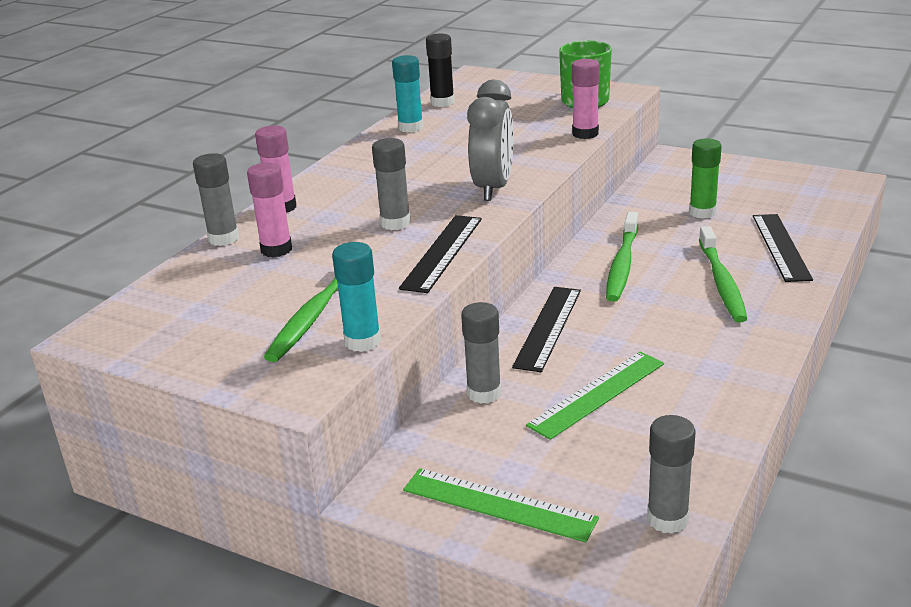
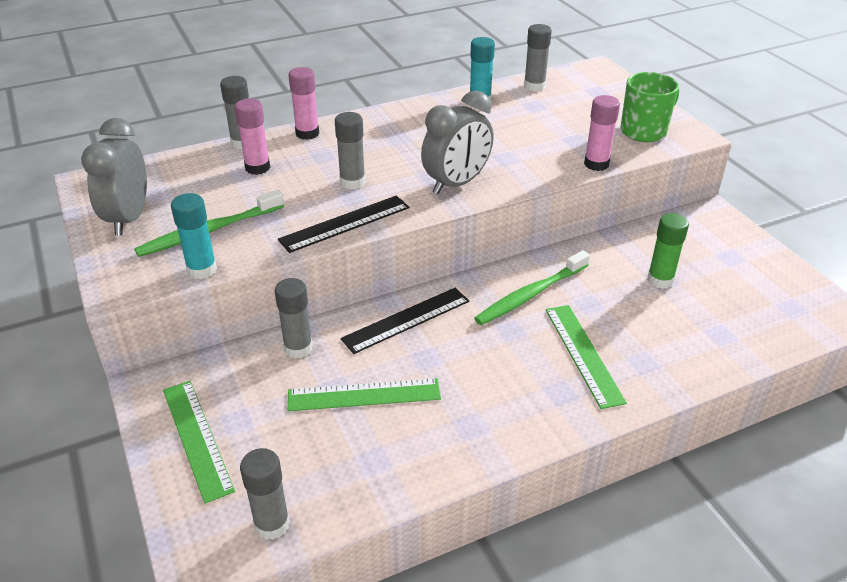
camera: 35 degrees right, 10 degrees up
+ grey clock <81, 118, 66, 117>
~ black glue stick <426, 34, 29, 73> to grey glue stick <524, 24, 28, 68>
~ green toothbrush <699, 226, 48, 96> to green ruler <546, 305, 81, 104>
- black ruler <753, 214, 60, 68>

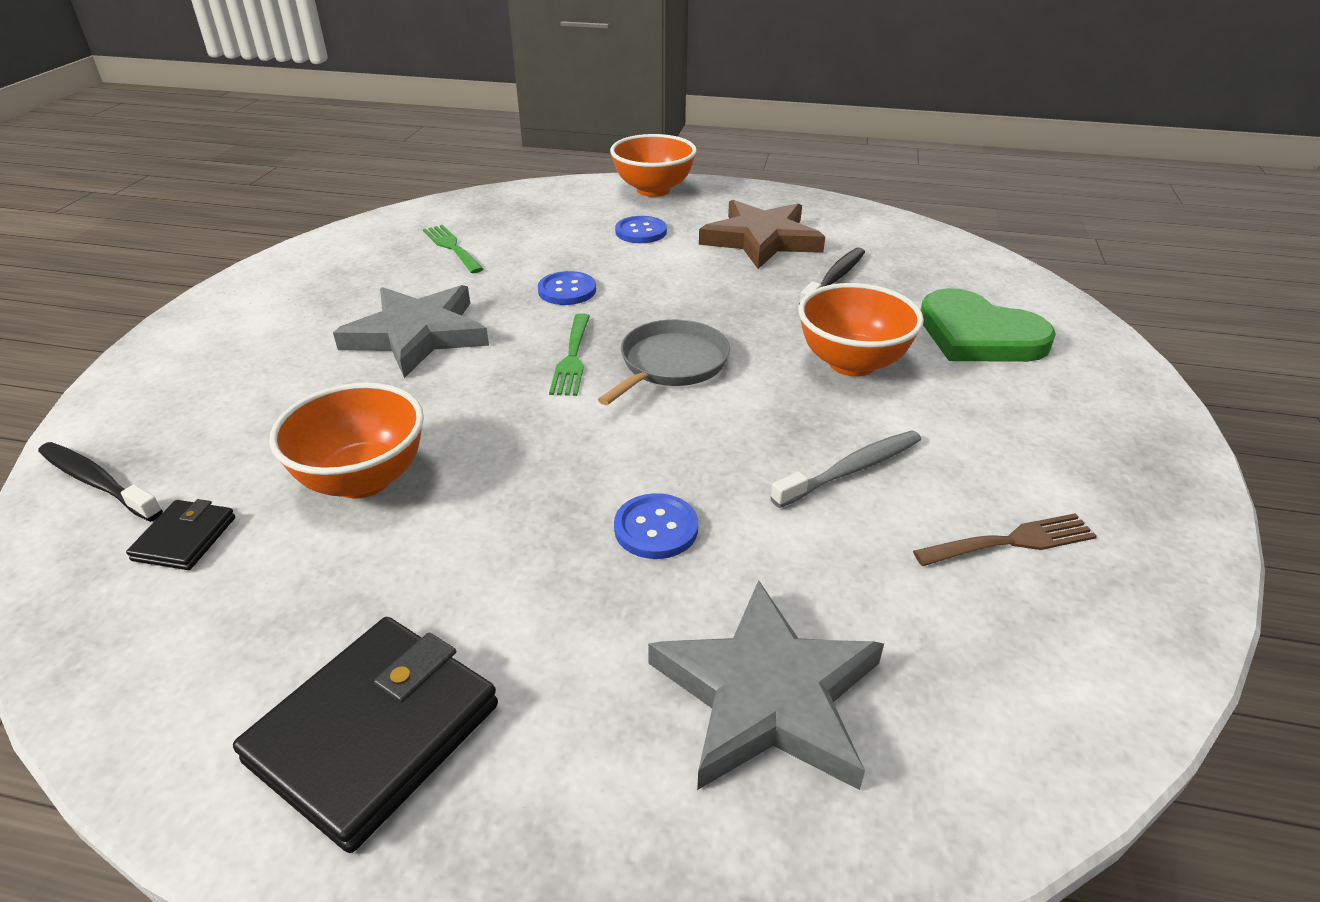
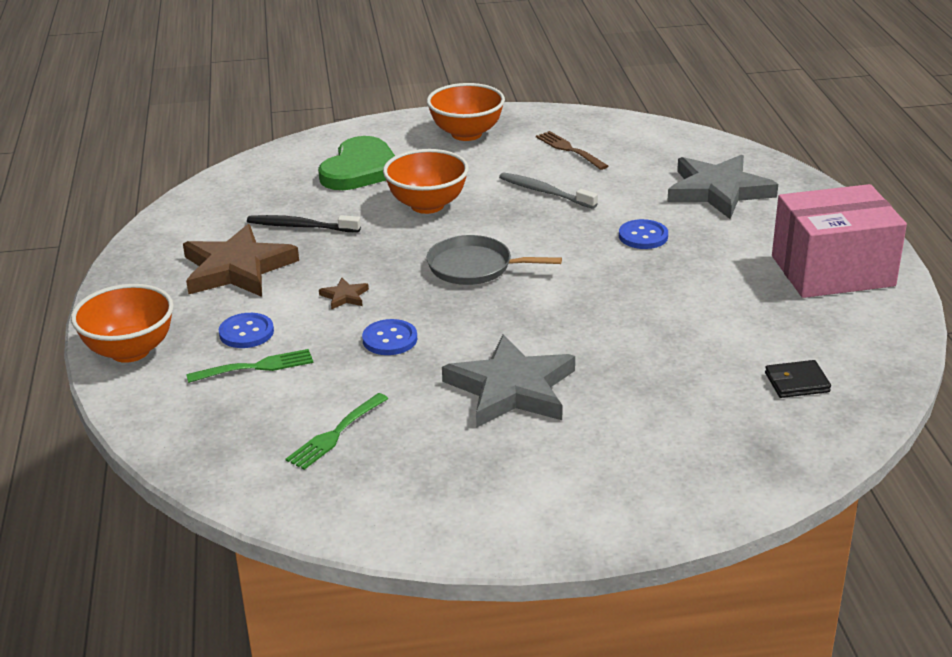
camera: 110 degrees left, 5 degrees down
~ green fork <549, 313, 41, 83> to <186, 349, 127, 34>
+ brown star <319, 278, 50, 32>
~ orange bowl <269, 383, 155, 116> to <427, 83, 78, 58>
~ black wallet <233, 617, 265, 236> to pink box <772, 184, 135, 114>
- black toothbrush <38, 442, 125, 80>

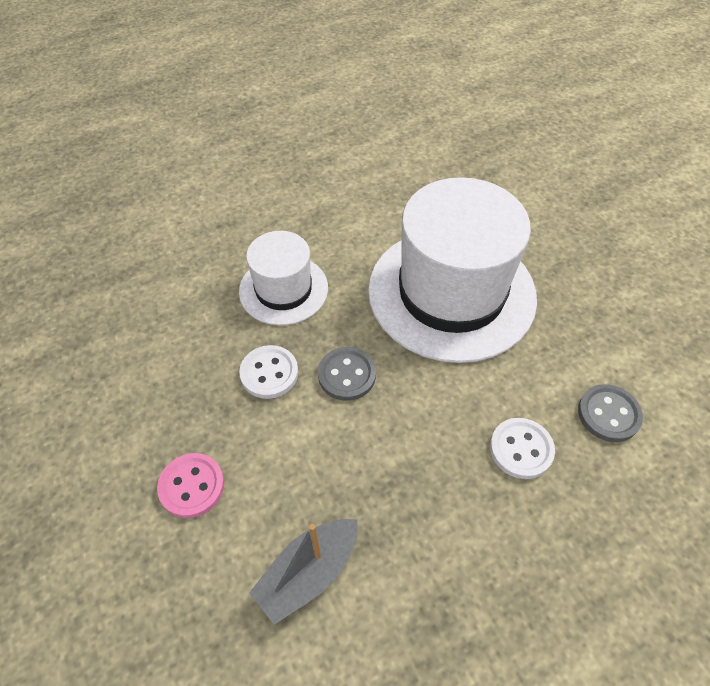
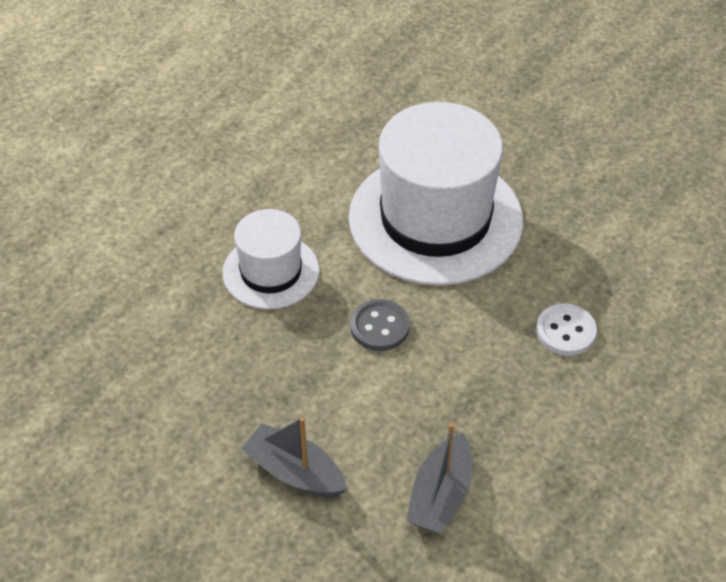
camera: 25 degrees left, 5 degrees down
~ pink button <157, 453, 68, 65> to grey boat <241, 417, 106, 80>
- white button <239, 345, 59, 54>
- grey button <578, 384, 65, 58>

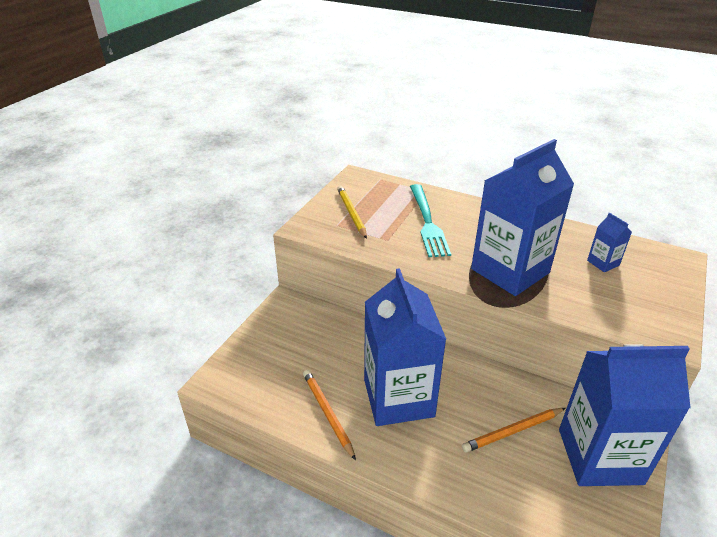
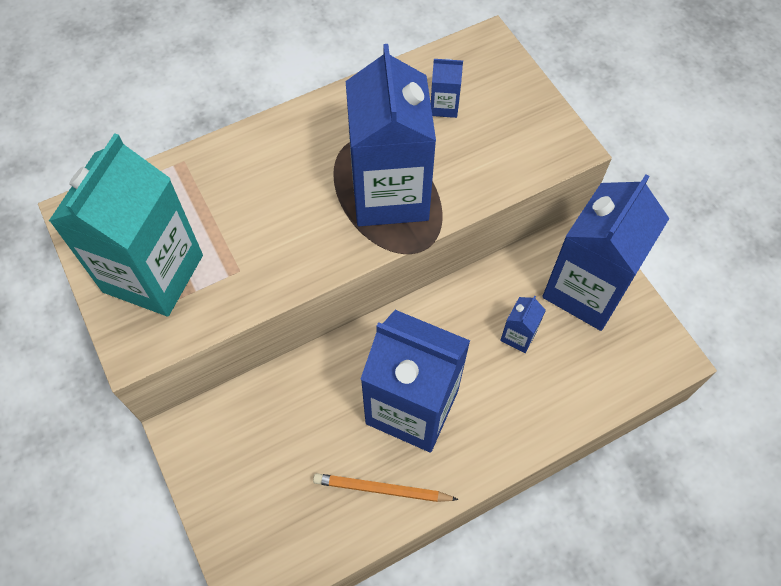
camera: 55 degrees left, 25 degrees up
~ yellow pencil <337, 186, 30, 53> to turquoise carton <49, 133, 154, 184>
~ orange pencil <462, 408, 103, 45> to blue carton <500, 296, 46, 57>
- turquoise fork <410, 184, 41, 73>

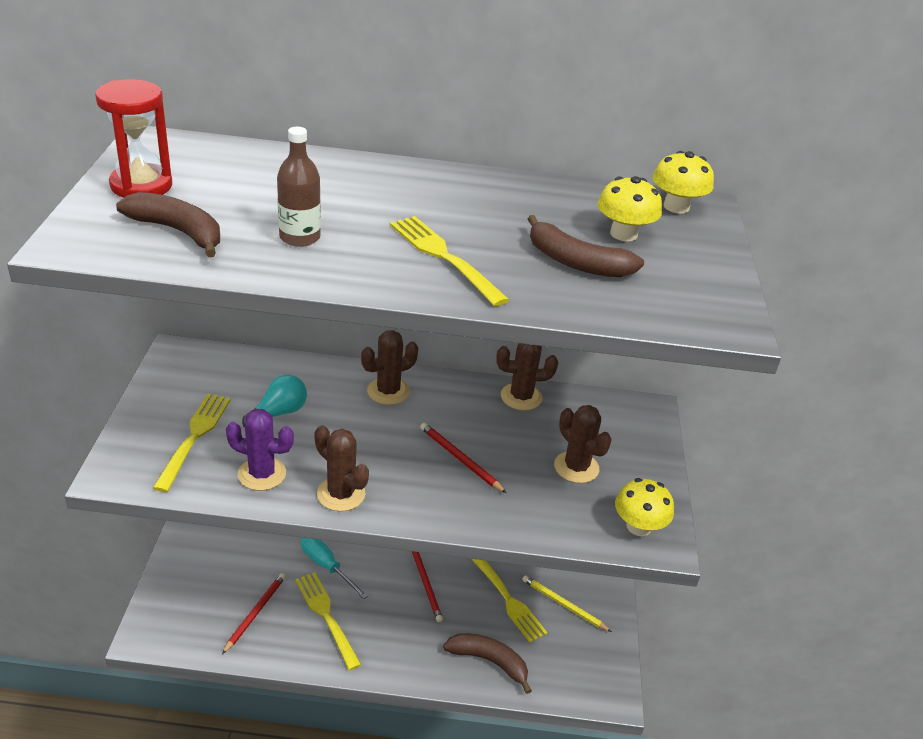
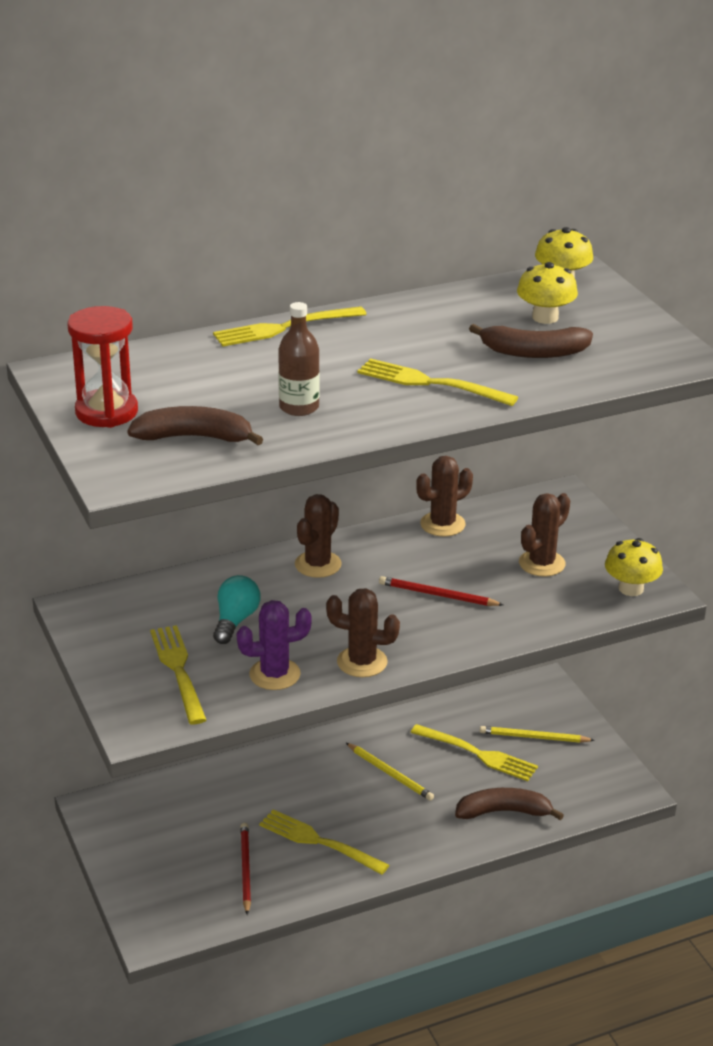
camera: 25 degrees left, 5 degrees down
+ yellow fork <213, 306, 153, 41>
~ red pencil <412, 551, 31, 71> to yellow pencil <346, 743, 88, 58>
~ brown cactus <554, 405, 58, 78> = <519, 493, 51, 84> 75 degrees counterclockwise
- turquoise screwdriver <301, 538, 67, 61>

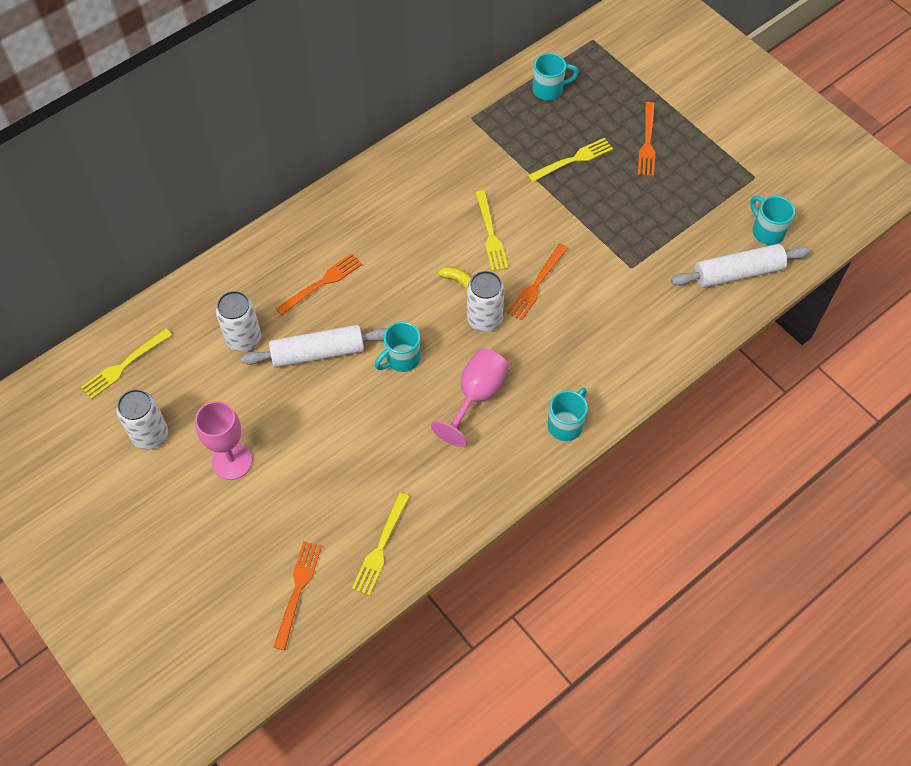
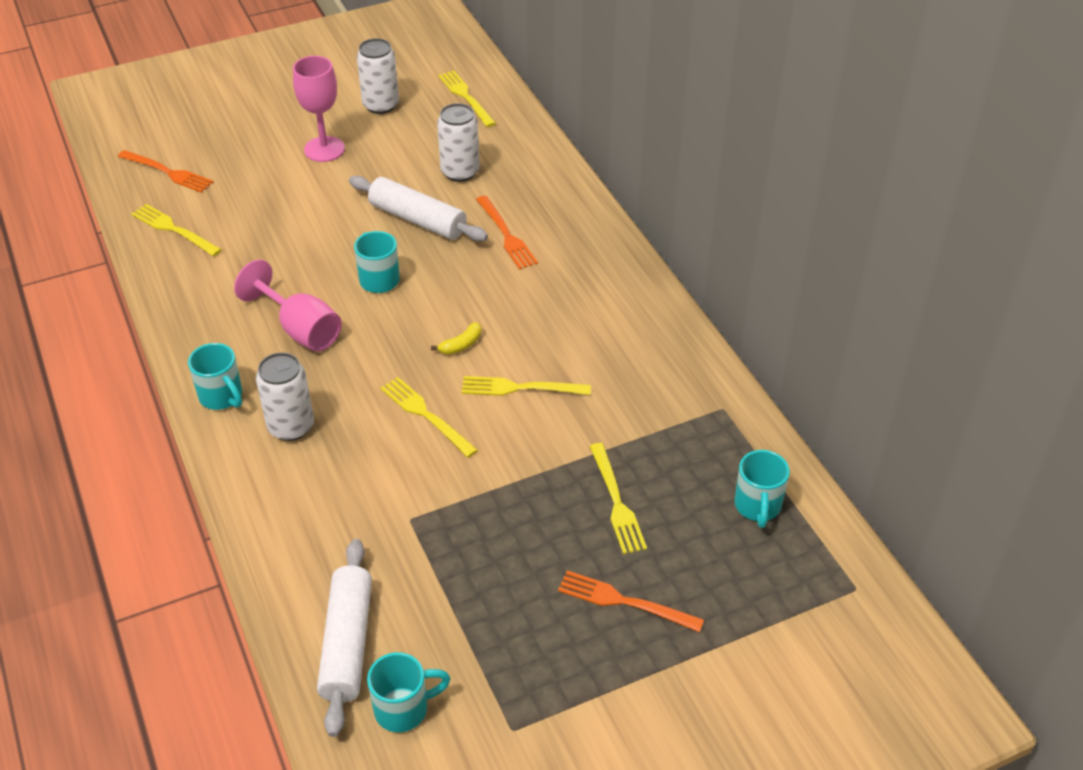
camera: 105 degrees right, 15 degrees down
~ white can <467, 271, 38, 61> to <256, 352, 58, 89>
~ white rolling pin <241, 325, 146, 43> = <349, 176, 139, 65> 60 degrees counterclockwise
~ orange fork <507, 244, 61, 77> to yellow fork <381, 377, 97, 81>

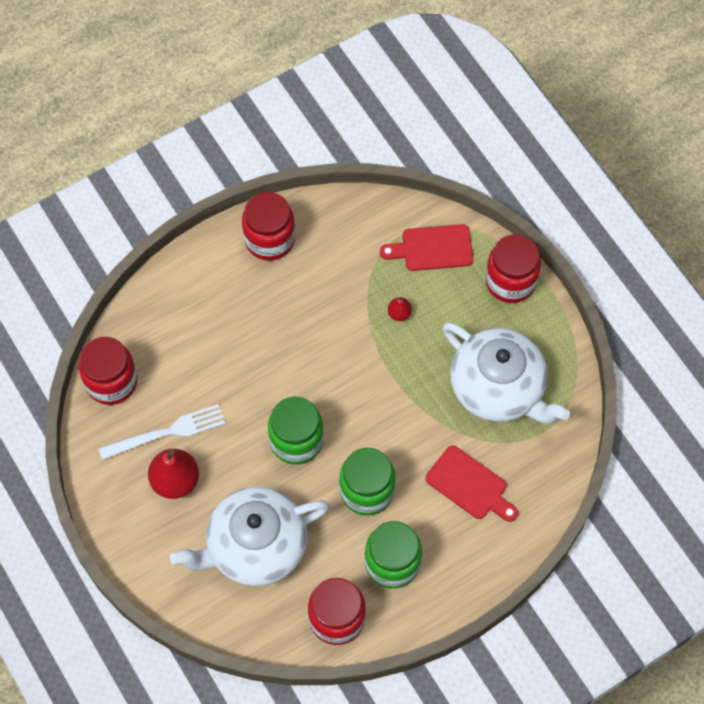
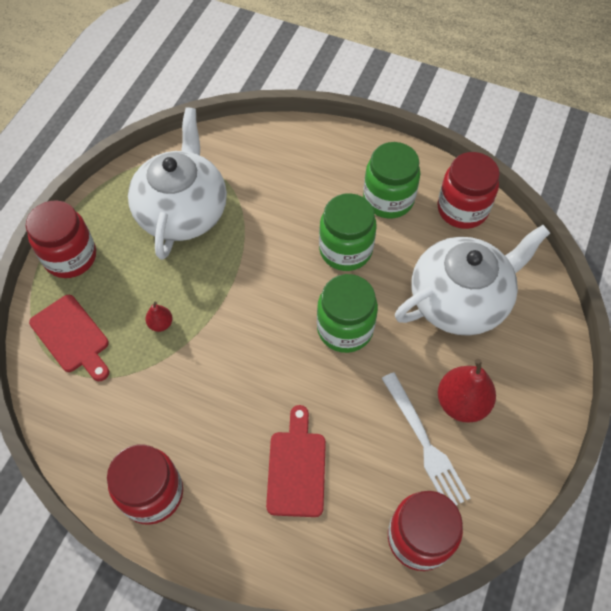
camera: 125 degrees left, 5 degrees down
~ red cutting board <426, 445, 92, 77> to <266, 405, 60, 112>
~ white fork <99, 404, 126, 56> = <381, 372, 89, 133> 150 degrees counterclockwise
~ white teapot <170, 487, 159, 99> = <395, 225, 155, 111> 60 degrees counterclockwise

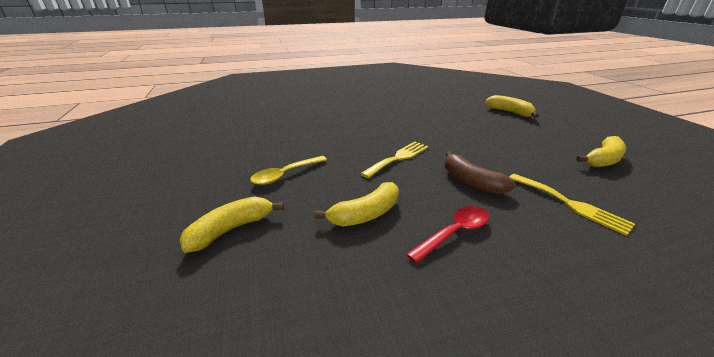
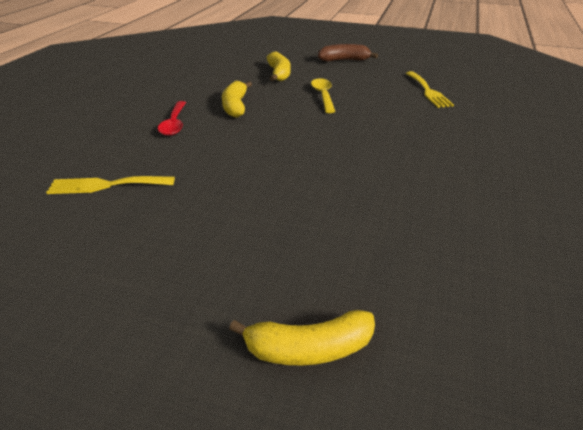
camera: 125 degrees right, 5 degrees up
~ brown banana <445, 151, 71, 43> to <318, 44, 60, 17>
~ yellow fork <360, 142, 68, 36> to <406, 71, 48, 37>
- yellow banana <576, 136, 50, 32>

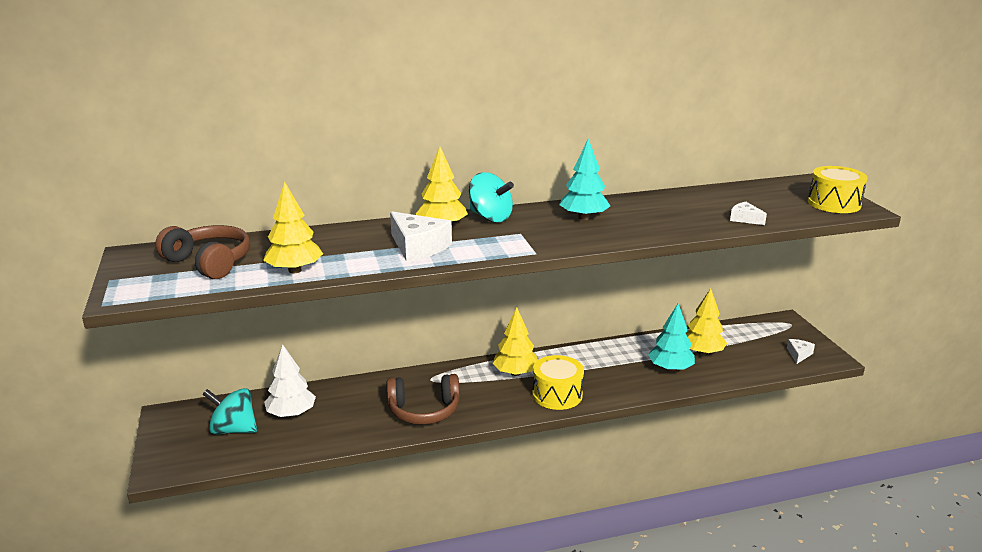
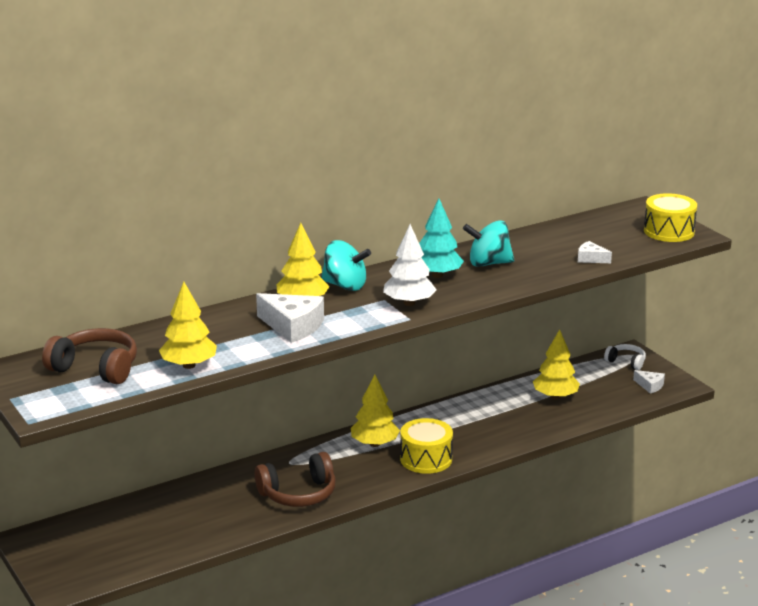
camera: 15 degrees left, 0 degrees up
~ white tree <264, 344, 52, 73> to <383, 224, 54, 82>
~ turquoise spinning top <203, 388, 54, 47> to <463, 220, 51, 47>
+ white headphones <604, 344, 42, 26>
~ white cheese <787, 339, 28, 25> = <633, 370, 32, 24> 120 degrees clockwise
- turquoise tree <648, 304, 47, 68>

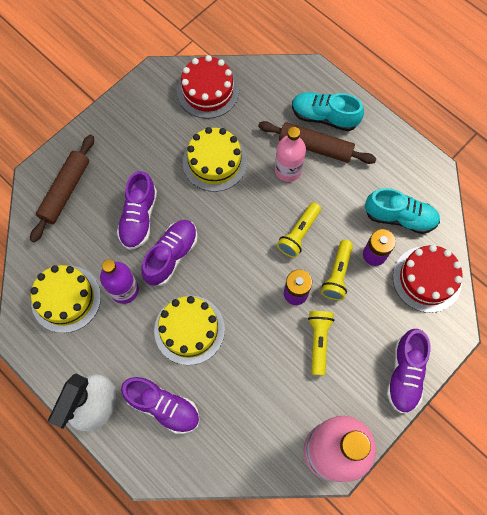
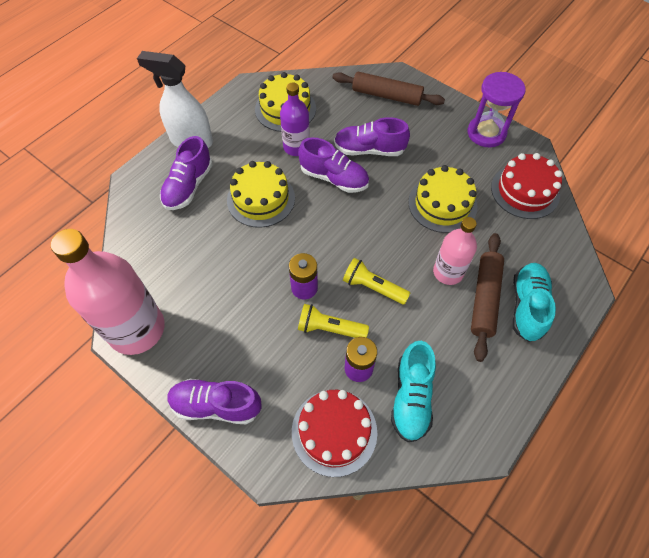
camera: 85 degrees right, 10 degrees down
+ purple hourglass <468, 72, 58, 76>
- yellow flashlight <308, 311, 26, 65>

